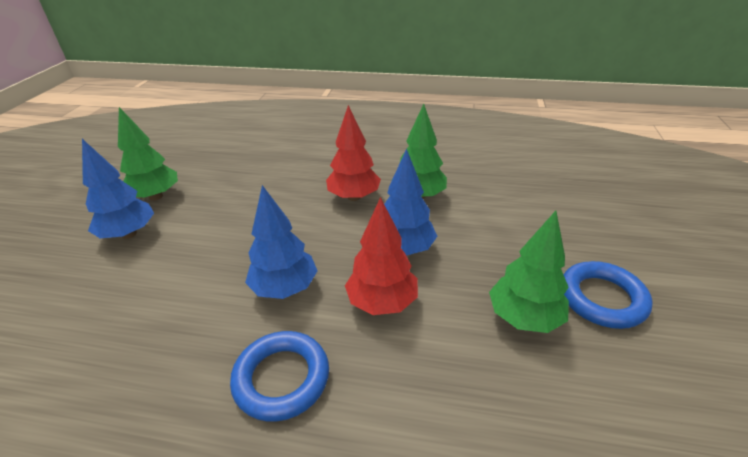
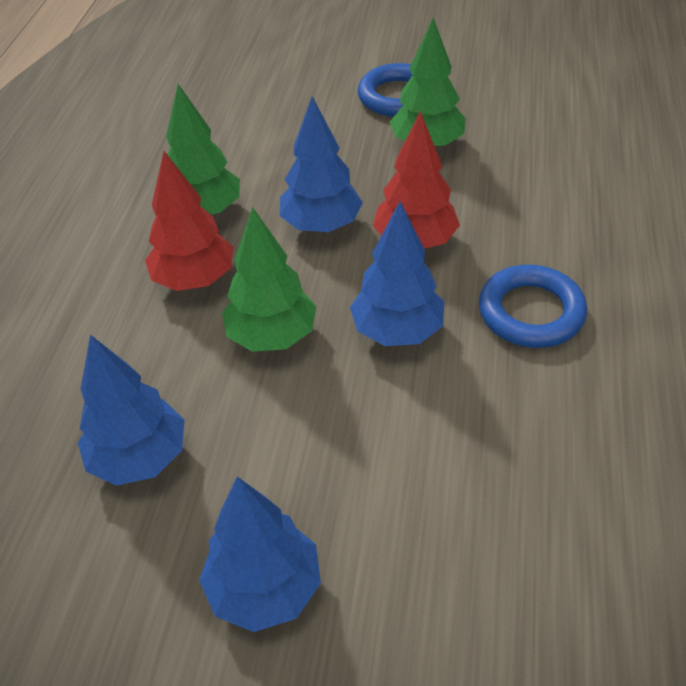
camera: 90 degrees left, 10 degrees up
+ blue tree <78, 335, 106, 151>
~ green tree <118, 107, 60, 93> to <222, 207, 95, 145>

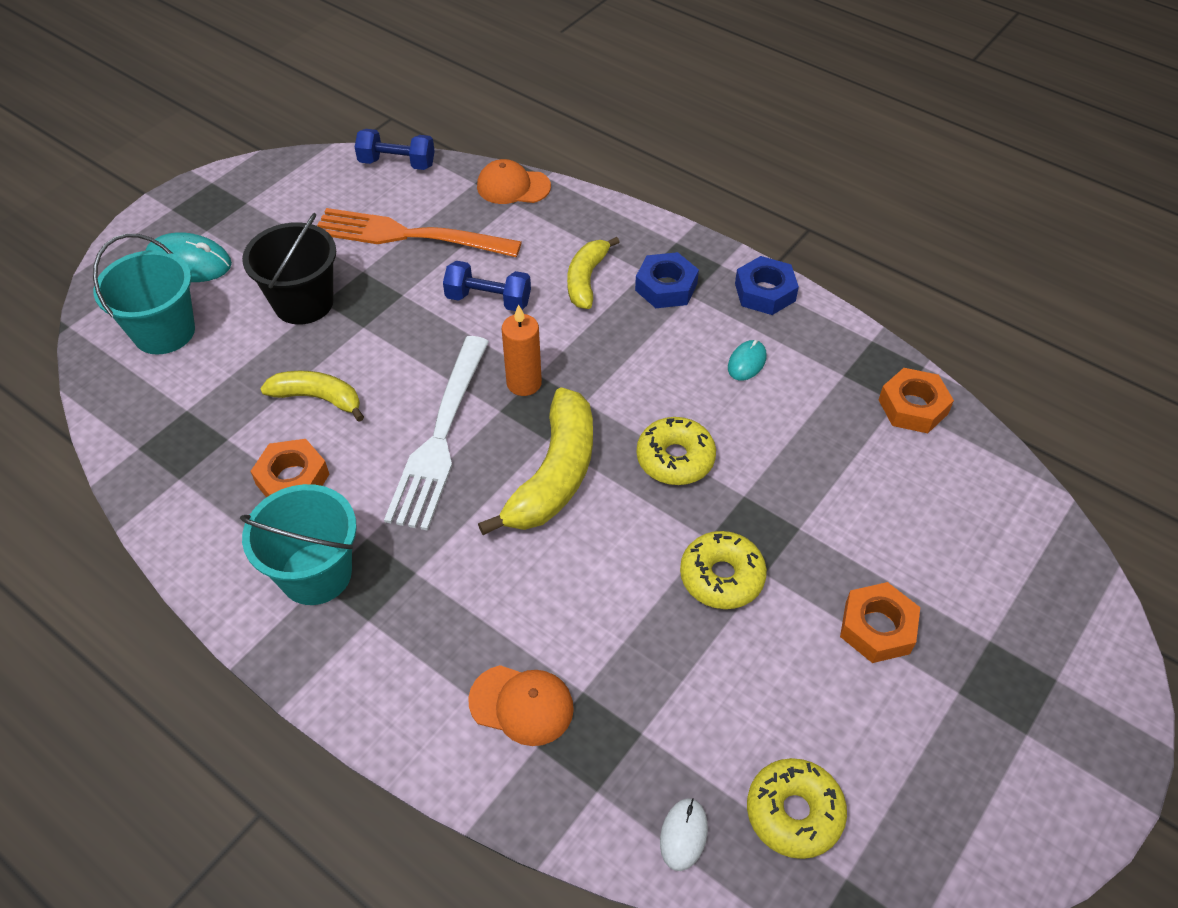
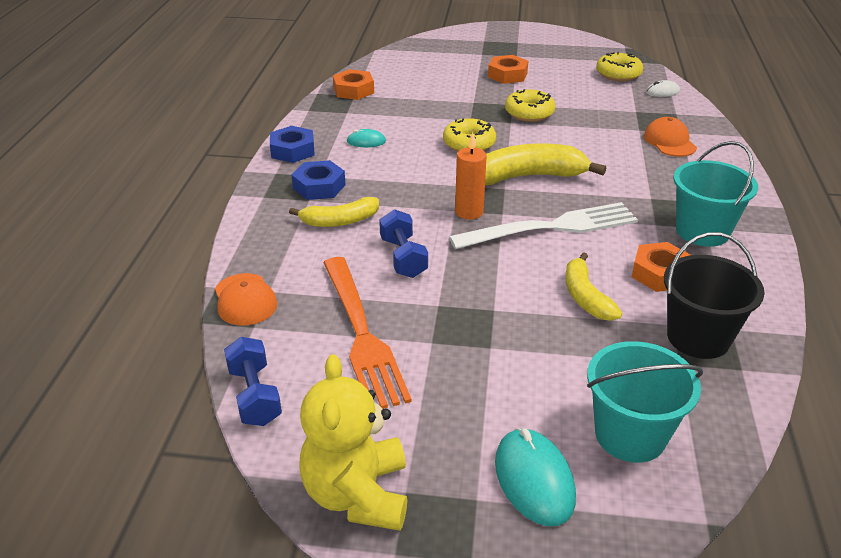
camera: 120 degrees left, 15 degrees down
+ yellow teddy bear <299, 354, 108, 177>
~ black bucket <242, 213, 94, 112> to <664, 232, 101, 127>

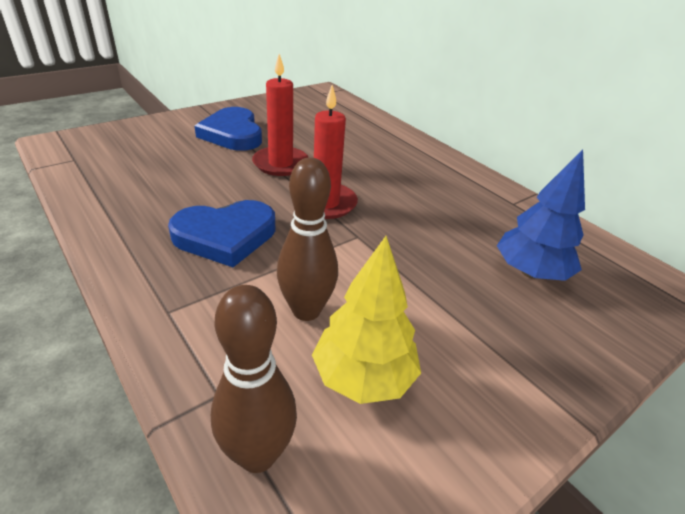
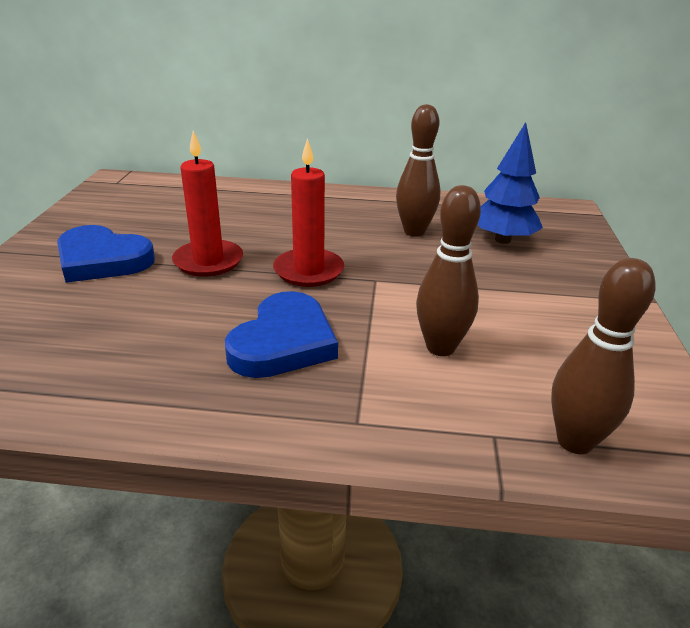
camera: 45 degrees left, 5 degrees down
+ brown bowling pin <396, 104, 45, 133>
- yellow tree <312, 236, 109, 168>

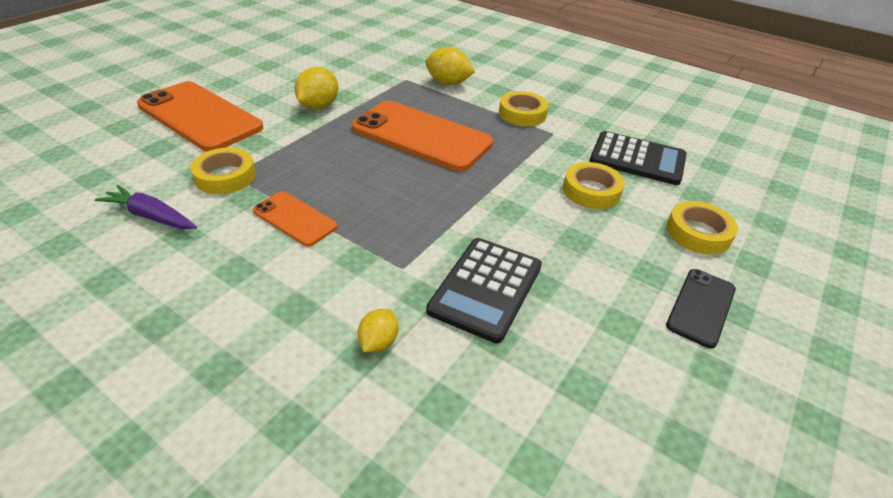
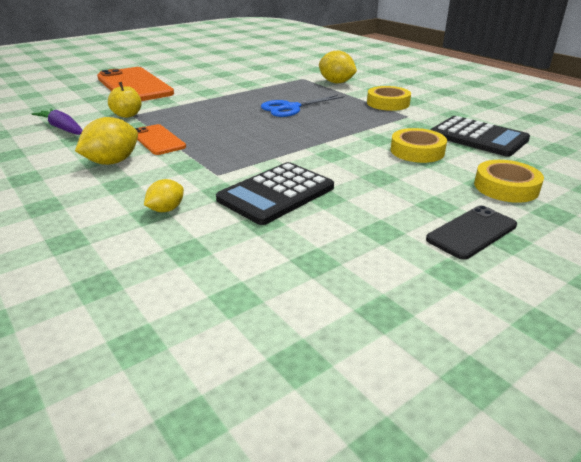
camera: 20 degrees right, 10 degrees down
~ yellow lemon <295, 67, 44, 43> to <75, 117, 63, 48>
~ yellow tape <190, 147, 66, 47> to yellow apple <108, 82, 34, 36>
~ orange phone <352, 101, 141, 70> to blue scissors <261, 95, 83, 22>

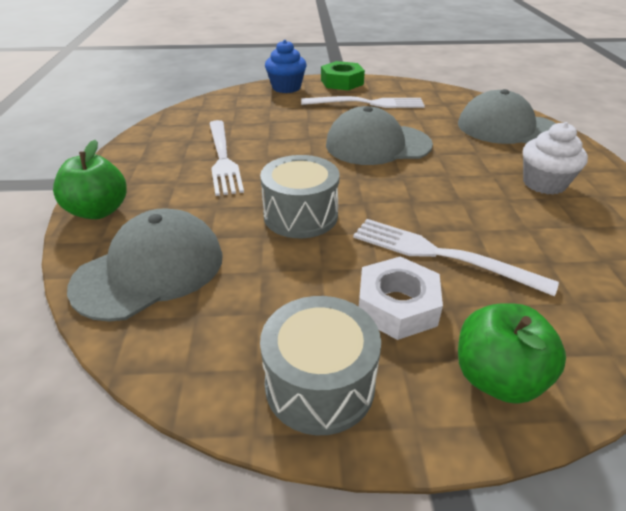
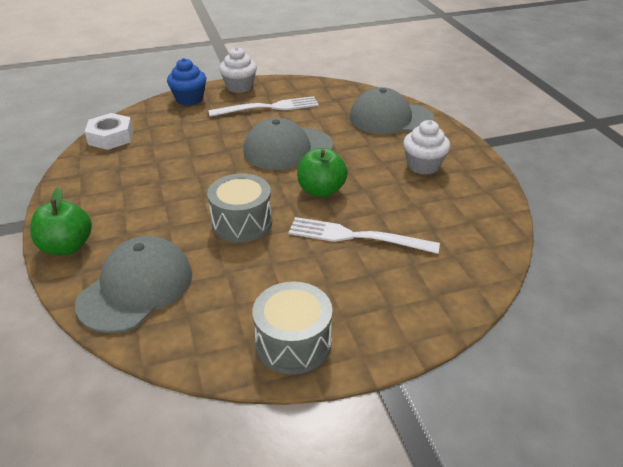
camera: 15 degrees left, 0 degrees up
~ white nut <359, 256, 84, 84> to <85, 113, 48, 37>
~ green nut <321, 61, 44, 29> to white cupcake <219, 47, 38, 46>
~ green apple <458, 304, 108, 100> to <297, 148, 51, 50>
- white fork <209, 120, 35, 76>

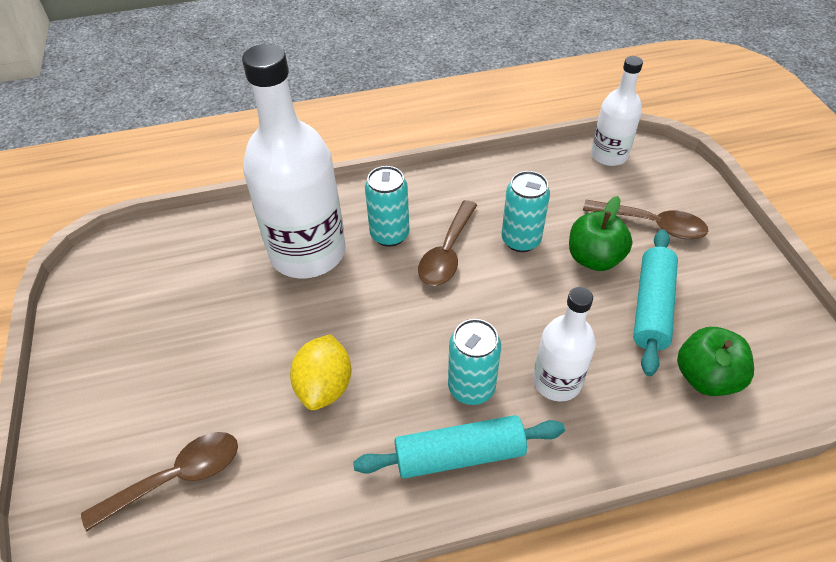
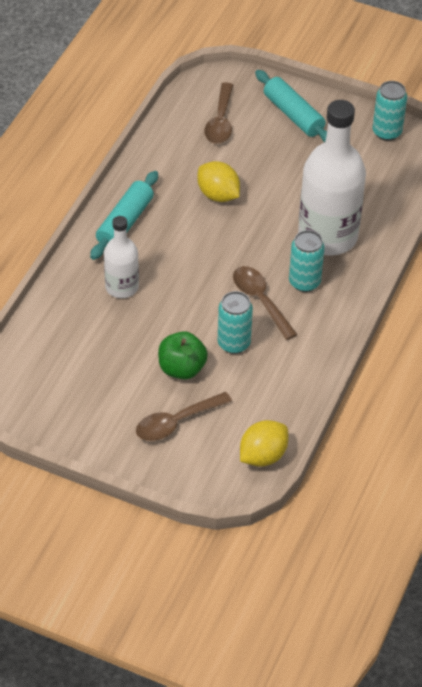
camera: 125 degrees right, 0 degrees up
~ white bottle <591, 56, 52, 110> to yellow lemon <240, 420, 48, 47>
~ turquoise rolling pin <633, 229, 45, 147> to <255, 70, 72, 73>
~ turquoise can <448, 319, 53, 86> to <373, 81, 34, 60>
- green apple <677, 327, 77, 69>

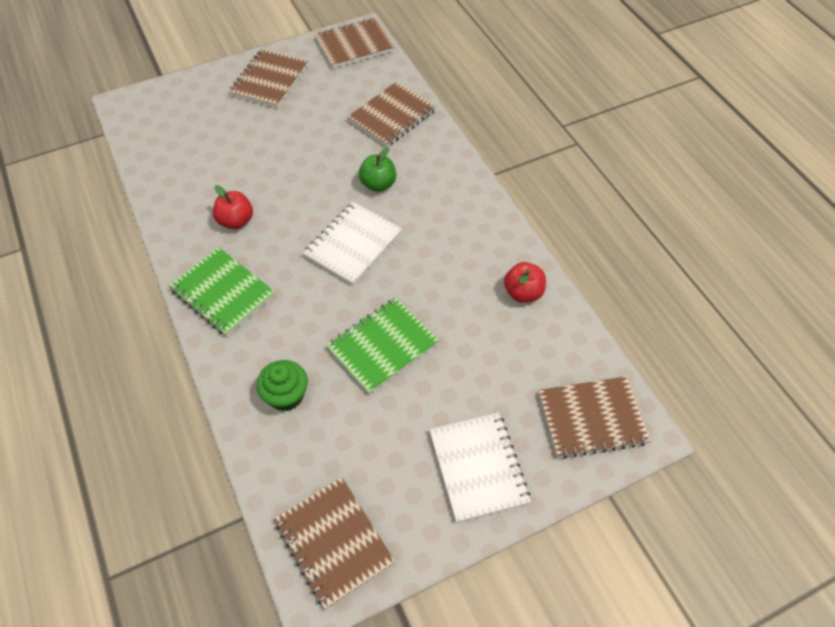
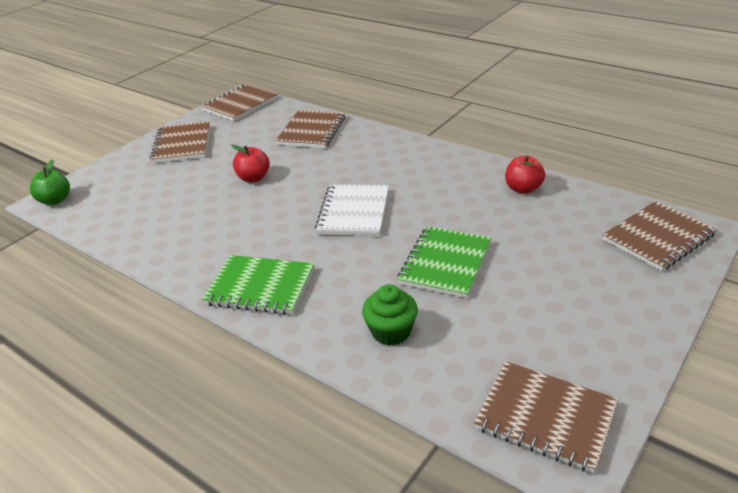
camera: 25 degrees left, 20 degrees down
~ green apple <358, 147, 38, 45> to <30, 160, 40, 45>
~ red apple <213, 185, 40, 44> to <231, 145, 39, 38>
- white notebook <429, 412, 102, 111>

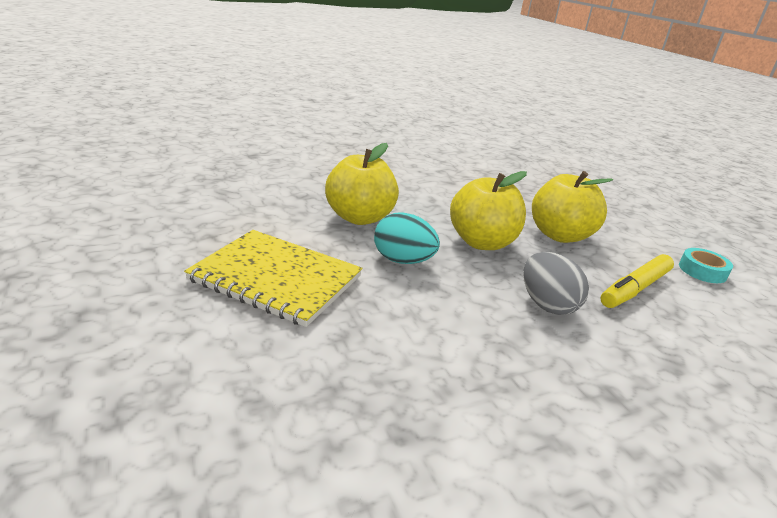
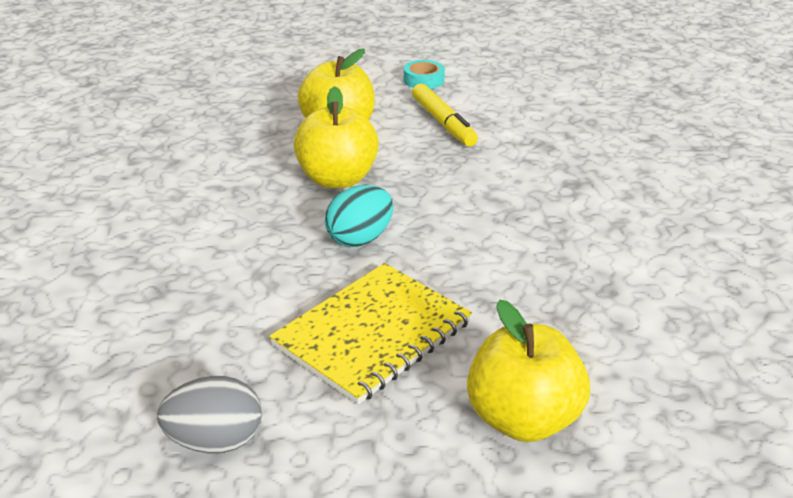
camera: 70 degrees left, 5 degrees up
~ grey egg <523, 252, 66, 63> to <157, 376, 105, 77>
~ yellow apple <325, 143, 74, 82> to <467, 299, 123, 143>

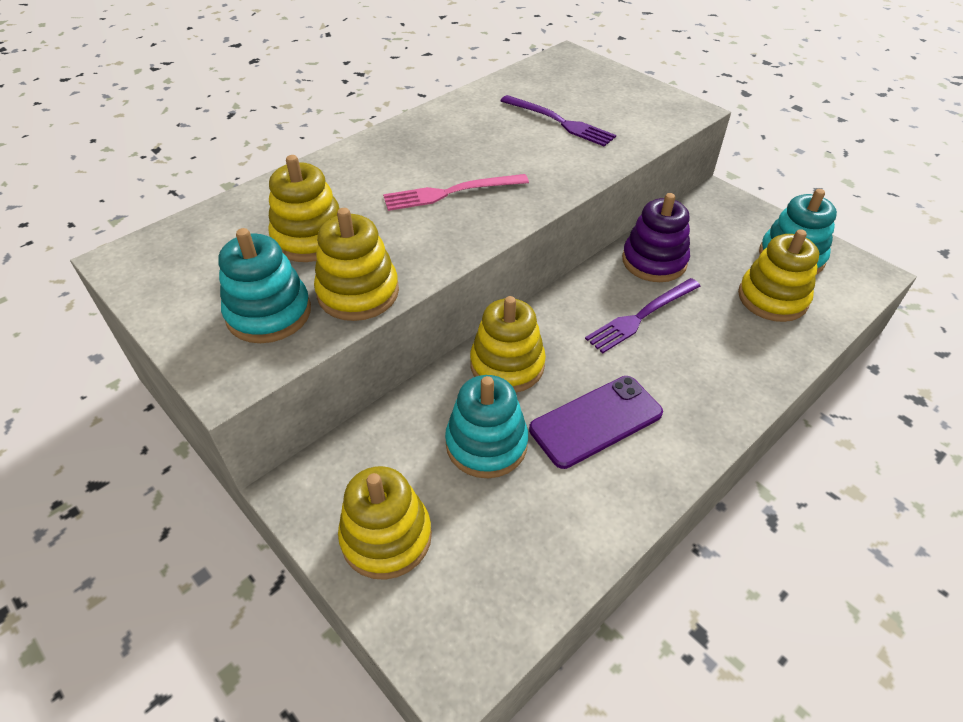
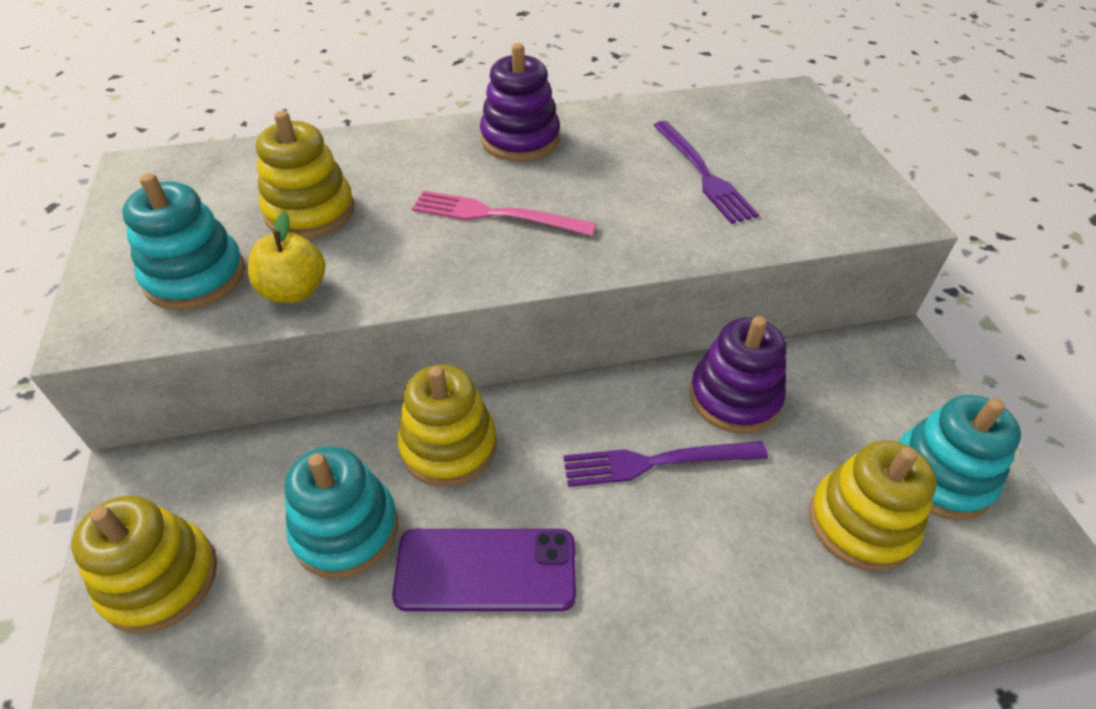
camera: 30 degrees right, 0 degrees up
~ yellow stacking toy <314, 208, 85, 113> to yellow apple <248, 212, 77, 91>
+ purple stacking toy <480, 43, 80, 118>

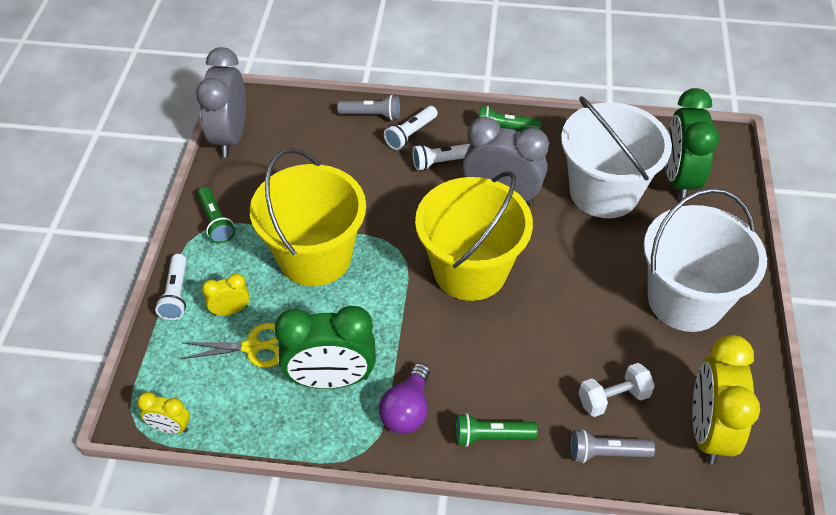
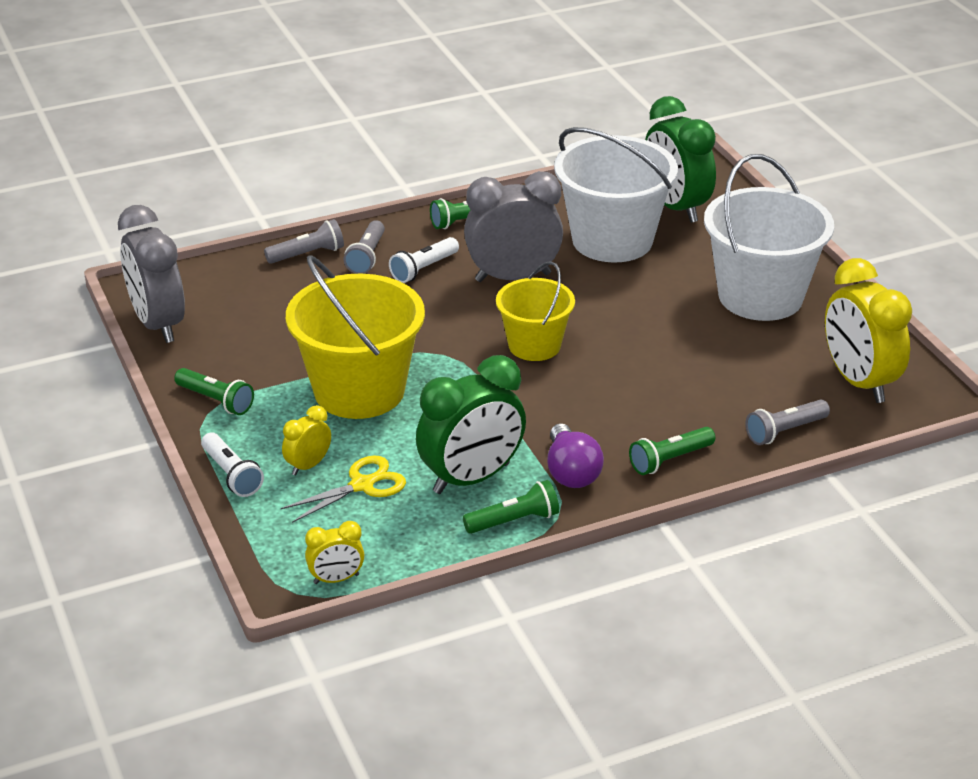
camera: 30 degrees left, 15 degrees down
~ white flashlight <384, 106, 54, 44> to grey flashlight <344, 220, 41, 54>
+ green flashlight <463, 480, 96, 54>
~ yellow bucket <415, 171, 118, 130> = <496, 261, 79, 100> x0.60
- white dumbbell <579, 363, 76, 54>

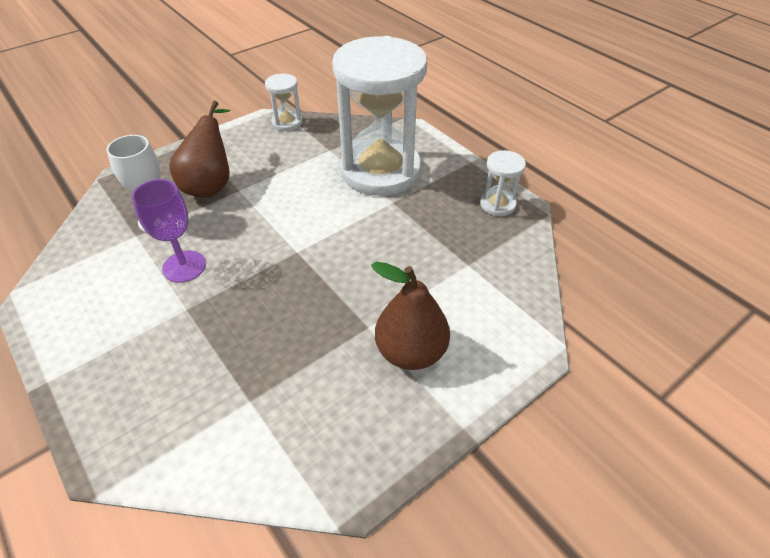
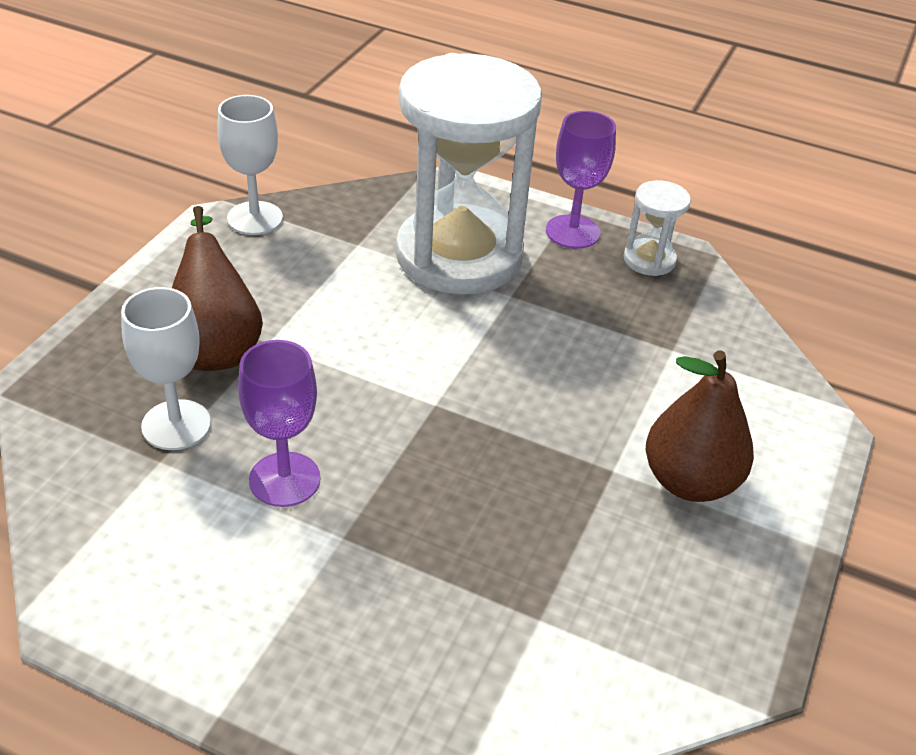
camera: 30 degrees left, 5 degrees down
~ white hourglass <265, 74, 37, 57> to white goblet <217, 95, 66, 140>
+ purple goblet <546, 111, 70, 138>

